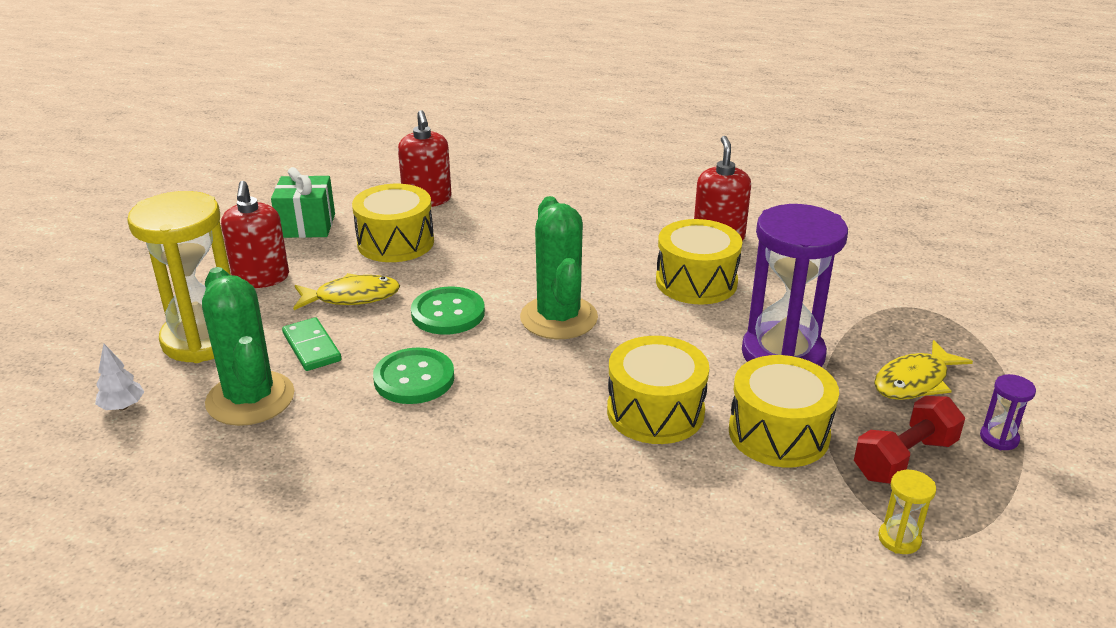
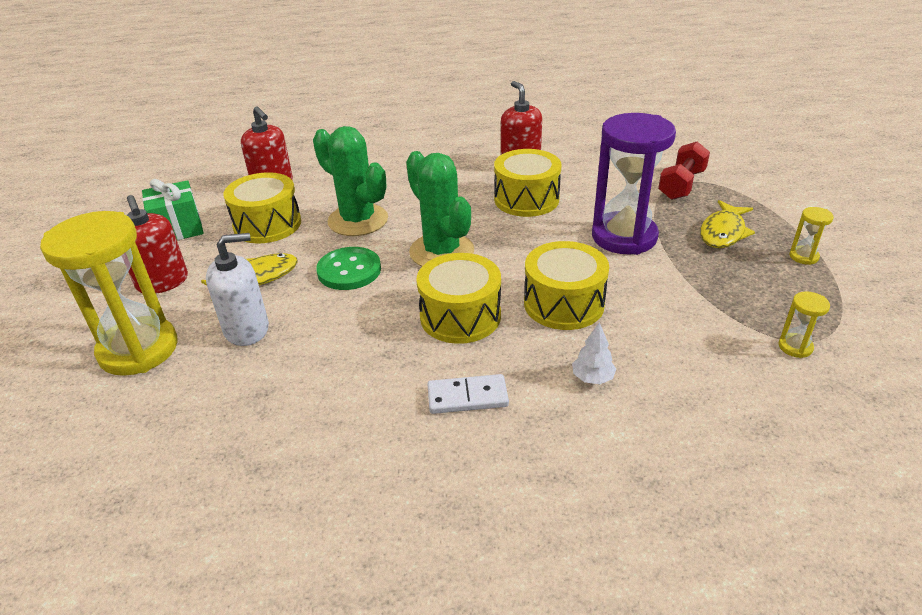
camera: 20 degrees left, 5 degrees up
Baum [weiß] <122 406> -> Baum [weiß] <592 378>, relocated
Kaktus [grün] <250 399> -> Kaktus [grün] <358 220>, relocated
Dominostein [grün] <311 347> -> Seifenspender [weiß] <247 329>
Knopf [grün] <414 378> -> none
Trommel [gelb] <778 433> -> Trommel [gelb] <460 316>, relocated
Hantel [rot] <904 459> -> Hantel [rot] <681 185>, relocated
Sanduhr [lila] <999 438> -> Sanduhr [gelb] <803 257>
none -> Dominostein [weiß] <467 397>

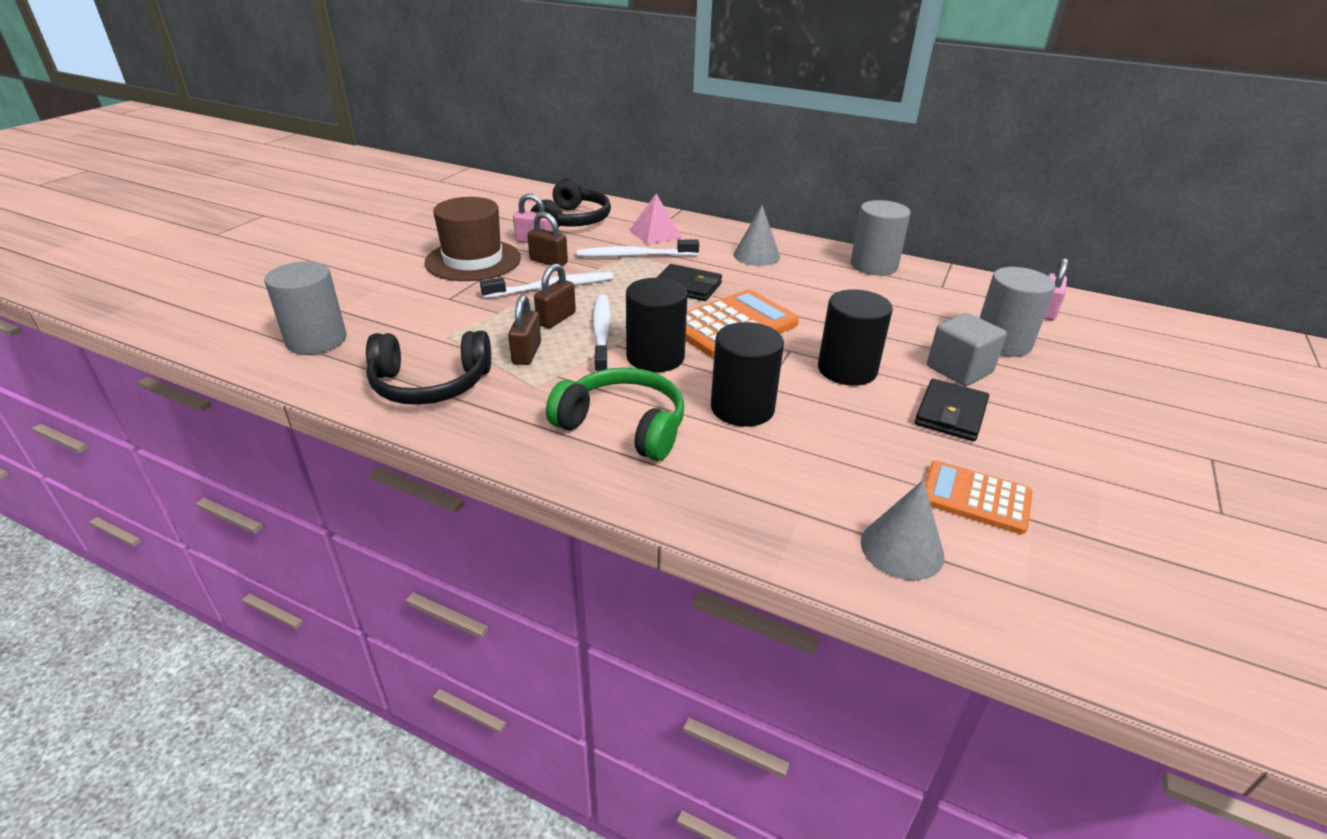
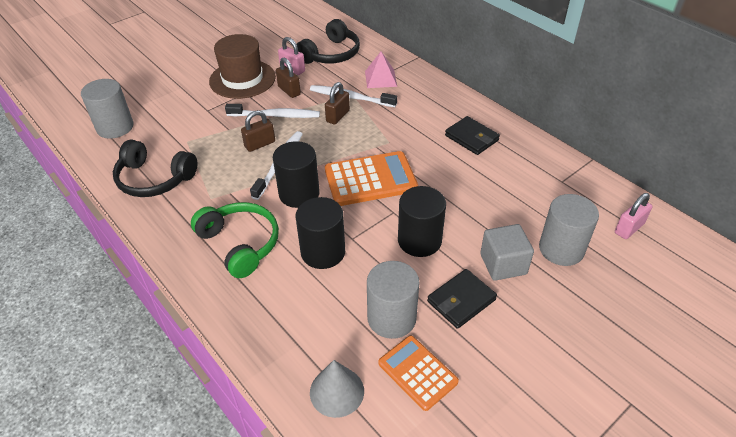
camera: 25 degrees right, 10 degrees up
Vorhängeschloss [braun] <526 353> -> Vorhängeschloss [braun] <337 116>, relocated
Geldbörse [schwarz] <687 286> -> Geldbörse [schwarz] <471 138>, relocated
Kegel [grau] <756 255> -> none
Vollzylinder [grau] <873 265> -> Vollzylinder [grau] <391 318>, relocated

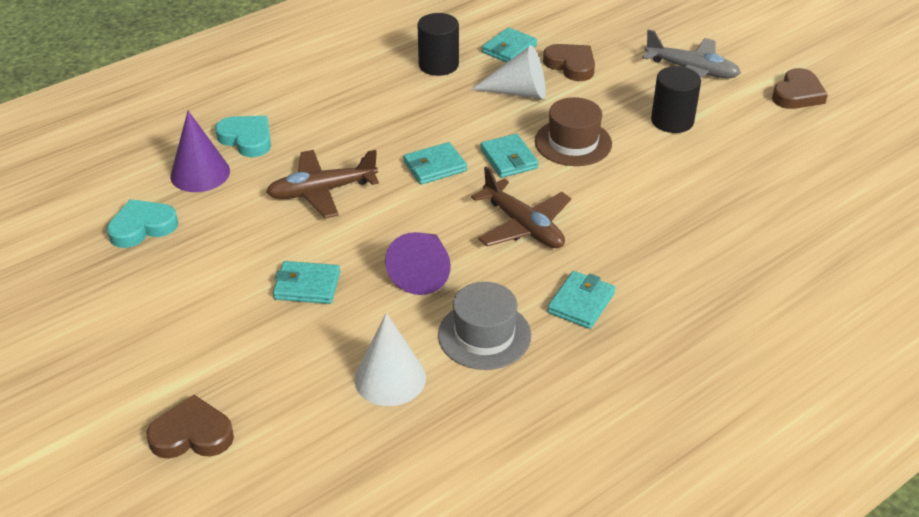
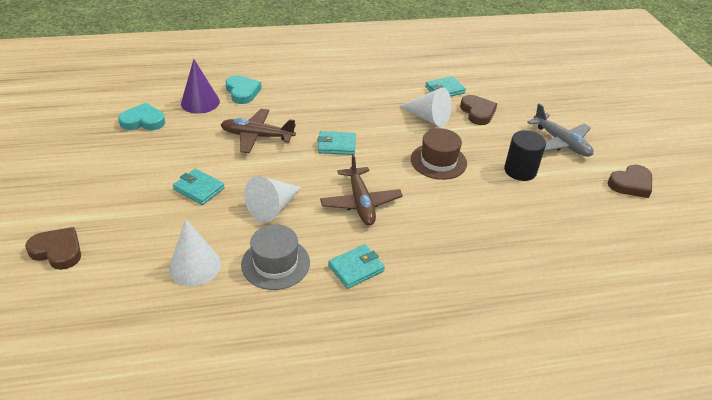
camera: 25 degrees right, 0 degrees up
Kegel [lila] <423 272> -> Kegel [weiß] <273 207>
Vollzylinder [schwarz] <438 65> -> none
Geldbörse [türkis] <509 159> -> none

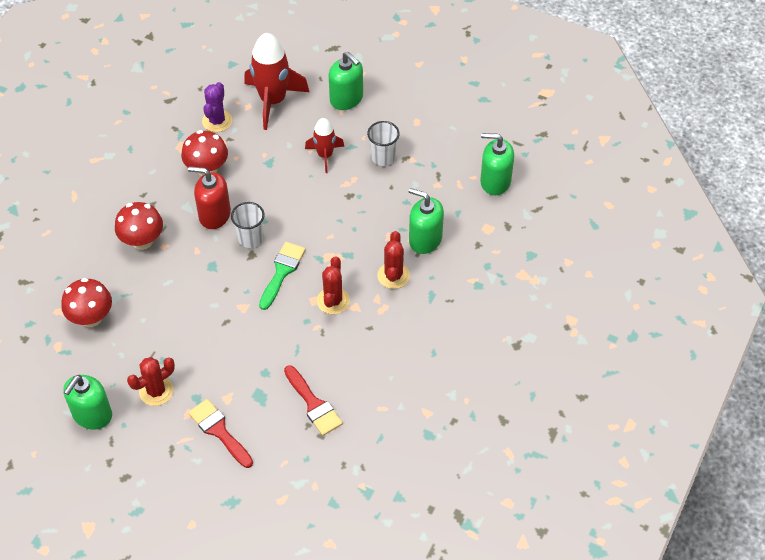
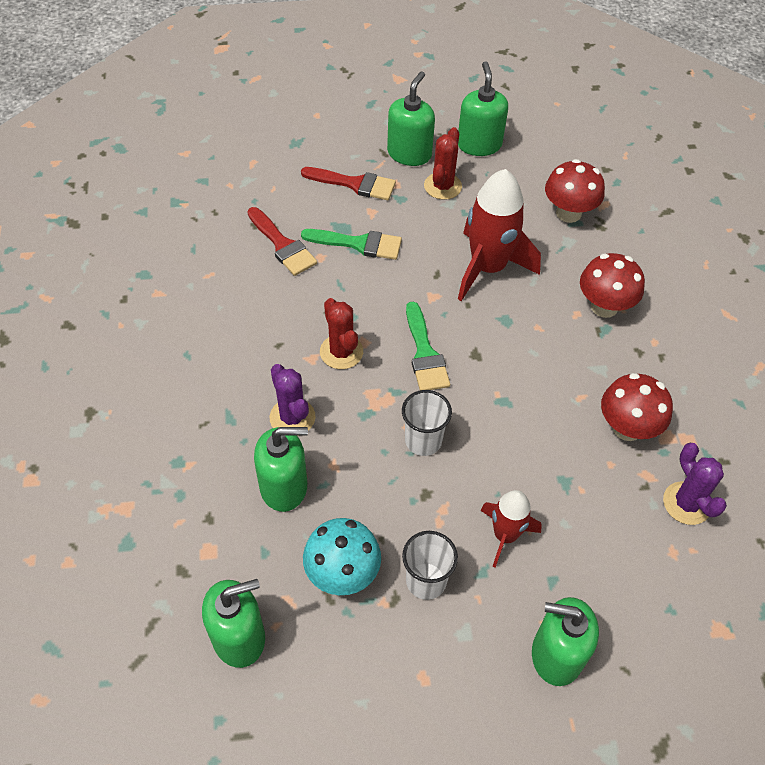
camera: 145 degrees right, 0 degrees up
Seifenspender [rot] <214 215> -> none
Becher [weiß] <250 238> -> Becher [weiß] <423 441>, relocated
Rakete [rot] <273 101> -> Rakete [rot] <488 268>, relocated
Pinsel [rot] <313 404> -> Pinsel [rot] <282 245>, 150 degrees counterclockwise
Kaktus [rot] <393 275> -> Kaktus [lila] <292 417>
none -> Pinsel [grün] <358 244>
none -> Pilz [türkis] <342 573>
none -> Seifenspender [grün] <409 154>

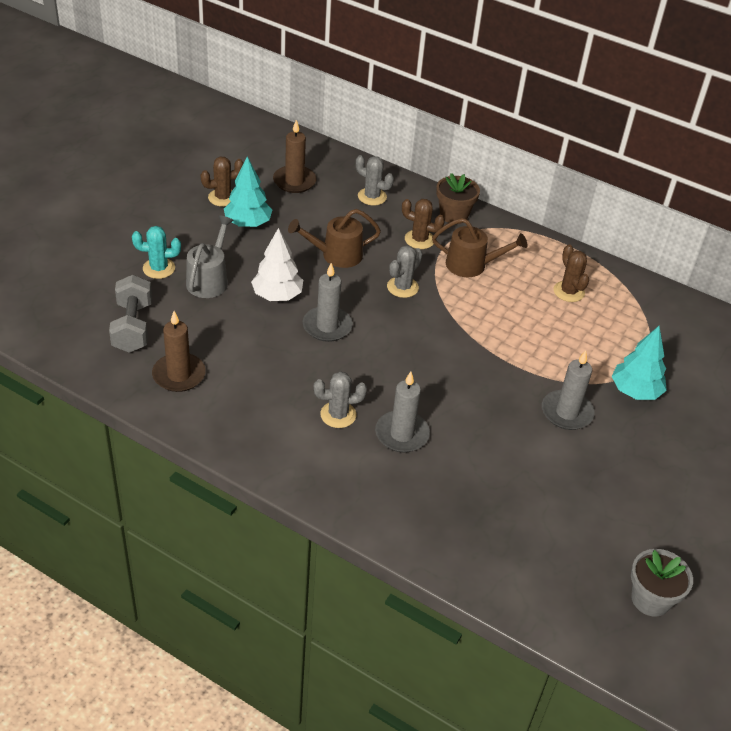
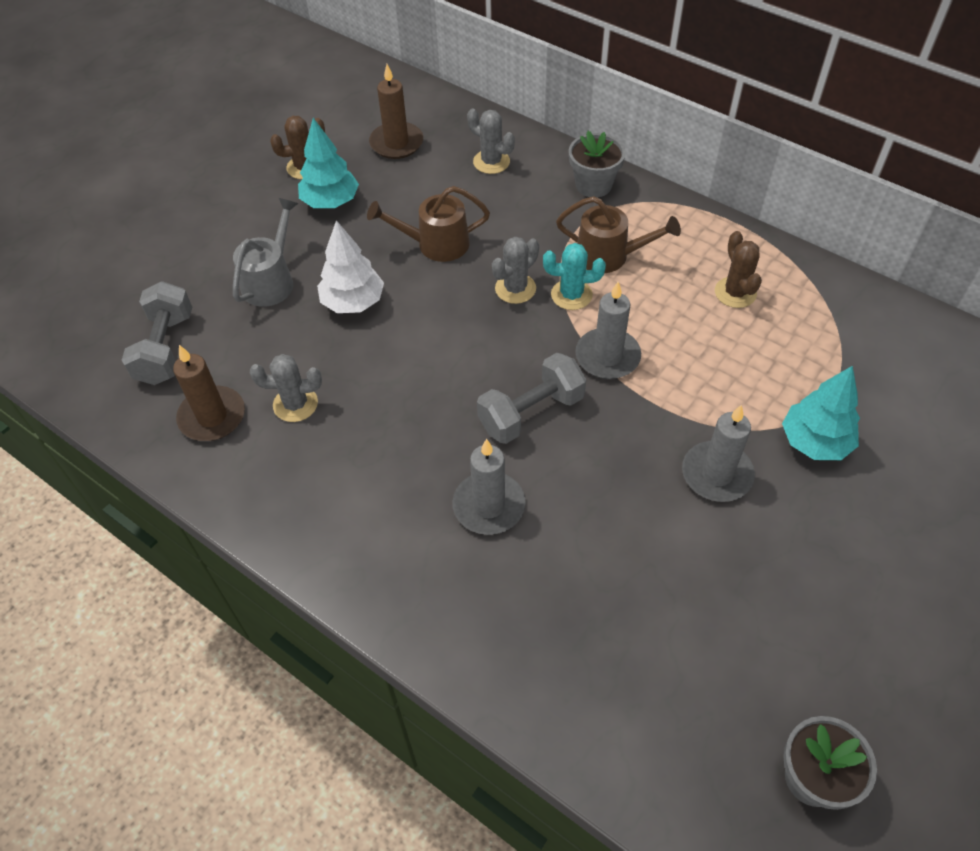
camera: 10 degrees right, 10 degrees up
Kaktus [türkis] <159 268> -> Kaktus [türkis] <571 295>, relocated
Kerze [grau] <327 326> -> Kerze [grau] <607 356>, relocated
Kaktus [grau] <338 415> -> Kaktus [grau] <295 404>, relocated
Kaktus [braun] <419 240> -> none
Blumentopf [braun] <454 215> -> Blumentopf [grau] <593 185>
none -> Hantel [grau] <531 413>

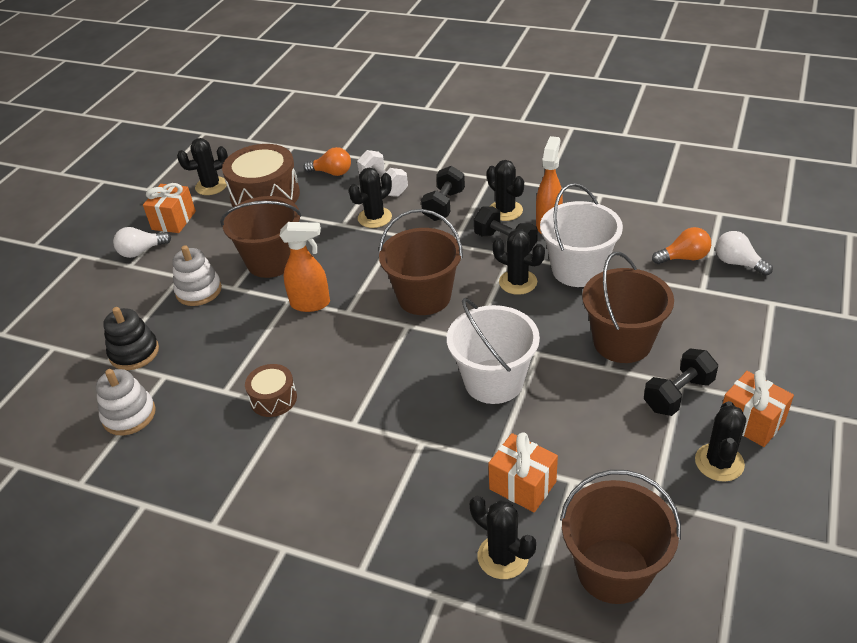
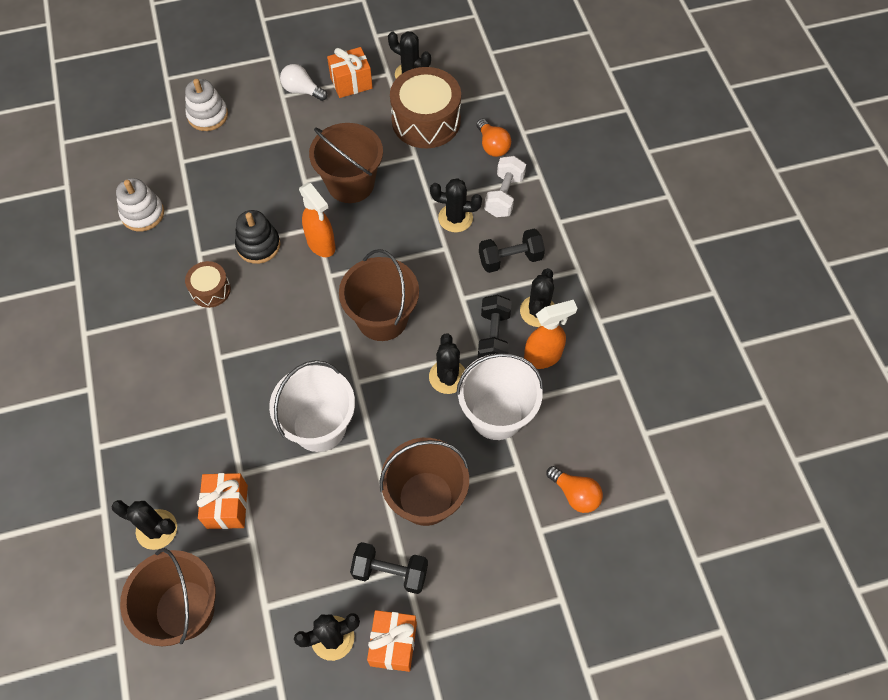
camera: 50 degrees right, 20 degrees up
Stapelspielzeug [schwarz] <134 353> -> Stapelspielzeug [schwarz] <258 245>, relocated
Stapelspielzeug [weiß] <198 291> -> Stapelspielzeug [weiß] <208 115>, relocated
Kaktus [schwarz] <503 557> -> Kaktus [schwarz] <156 529>, 75 degrees counterclockwise
Glühbirne [weiß] <737 263> -> none

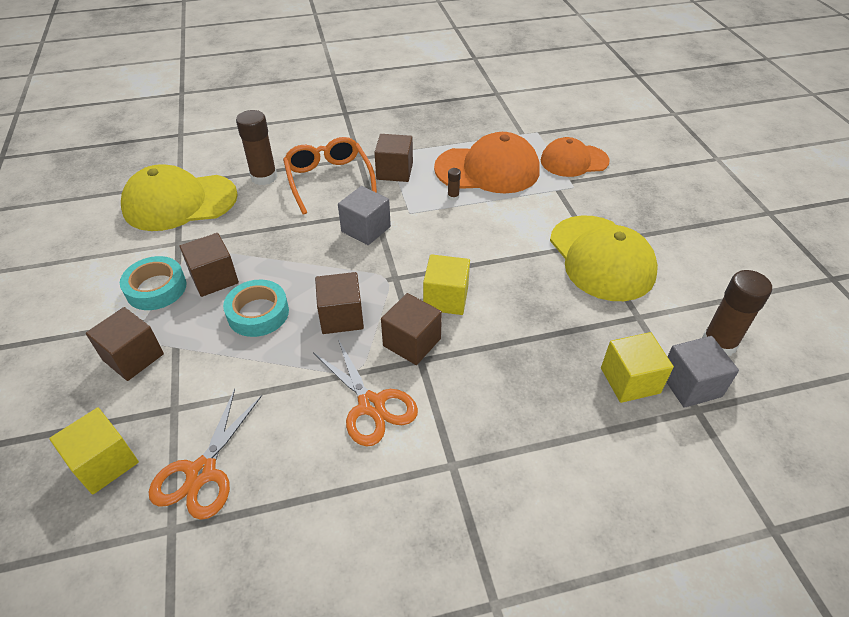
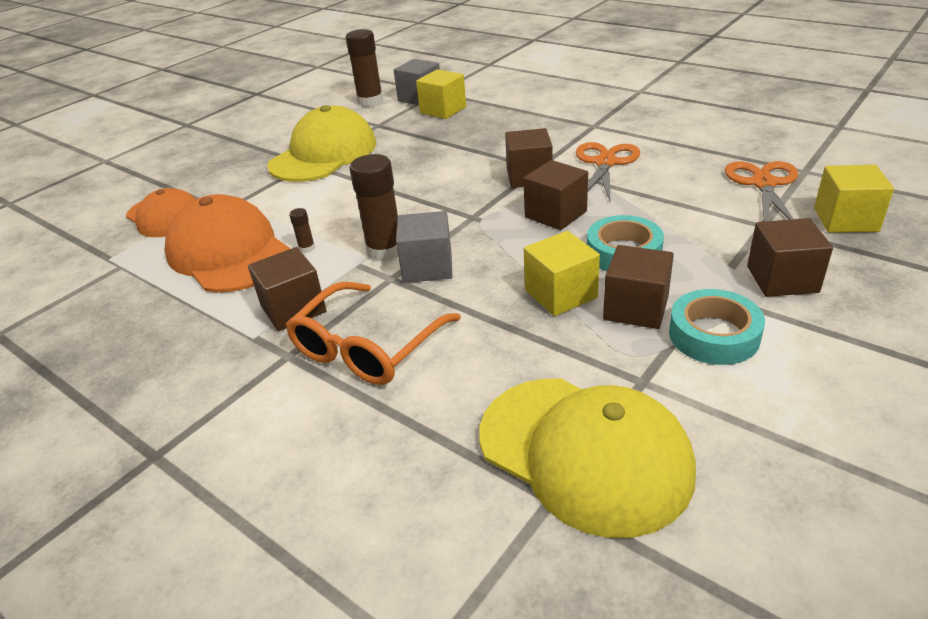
camera: 125 degrees left, 10 degrees down
Schere [orange] <202 472> -> Schere [orange] <763 184>, 60 degrees counterclockwise
Klebestift [braun] <264 177> -> Klebestift [braun] <385 250>, relocated
Kubus [gelb] <446 298> -> Kubus [gelb] <560 294>, relocated

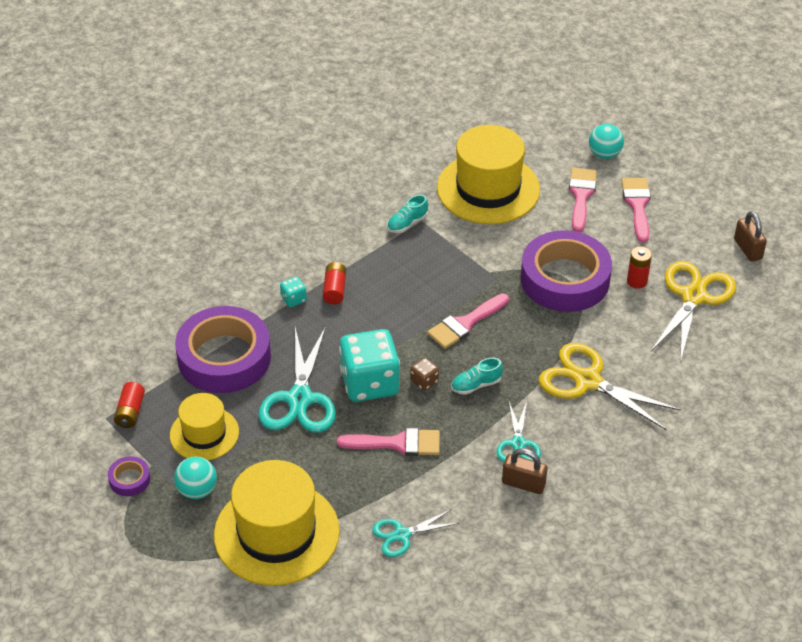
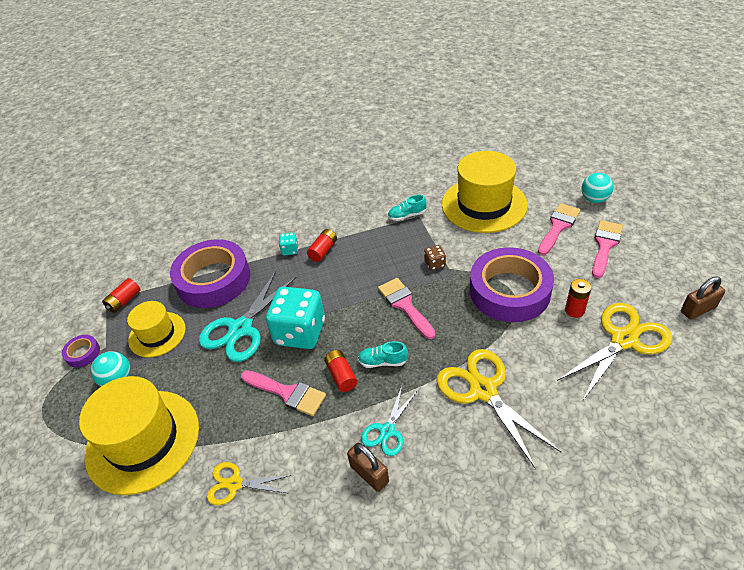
camera: 30 degrees right, 0 degrees up
Schere [türkis] <402 535> -> Schere [gelb] <235 484>
Spielwürfel [braun] <424 381> -> Spielwürfel [braun] <435 264>, relocated
Pinsel [rosa] <465 324> -> Pinsel [rosa] <405 305>, 75 degrees clockwise
Vorhängeschloss [braun] <748 249> -> Vorhängeschloss [braun] <698 309>, 60 degrees clockwise
none -> Batterie [rot] <341 375>

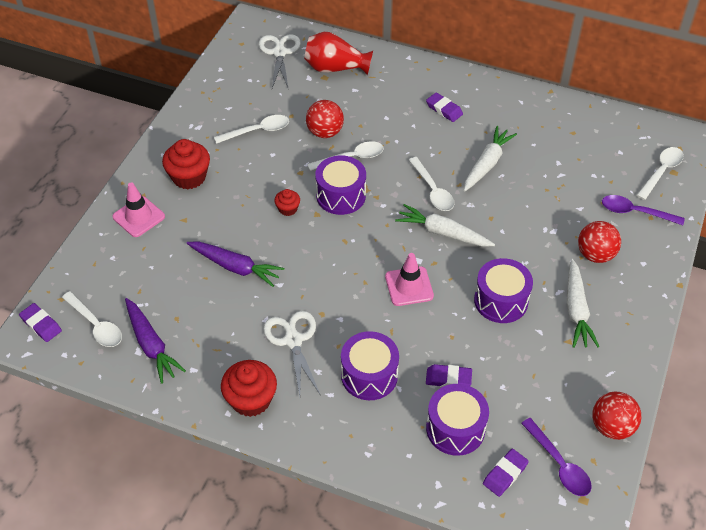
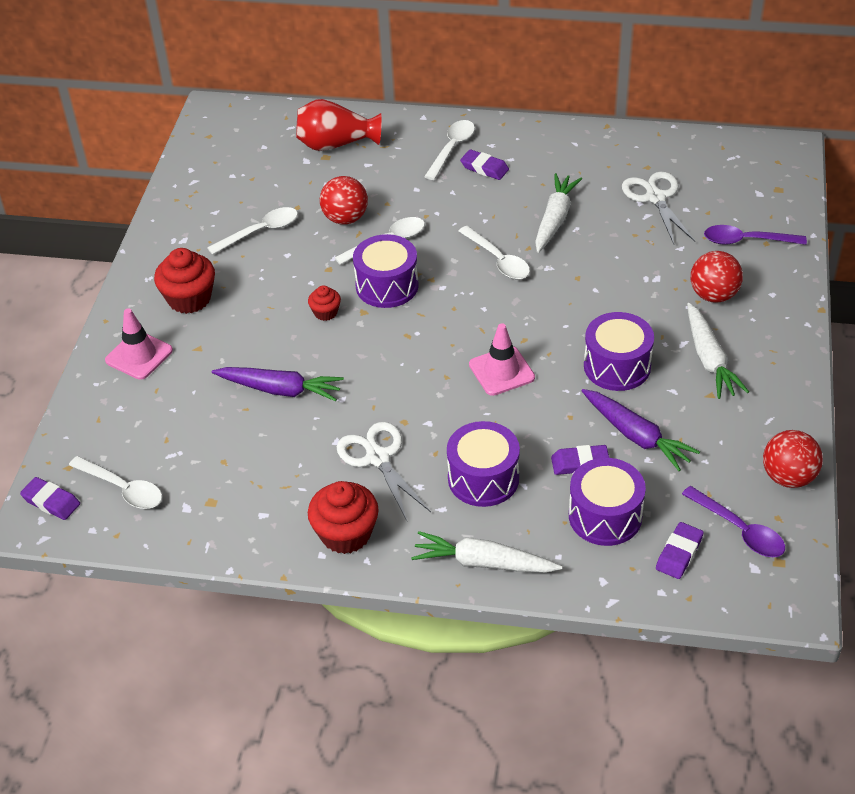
camera: 10 degrees left, 5 degrees down
Karotte [lila] <151 345> -> Karotte [lila] <636 436>, relocated
Schere [weiß] <279 53> -> Schere [weiß] <655 198>, relocated
Karotte [weiß] <443 233> -> Karotte [weiß] <483 563>, relocated
Löffel [weiß] <661 172> -> Löffel [weiß] <452 149>, relocated

